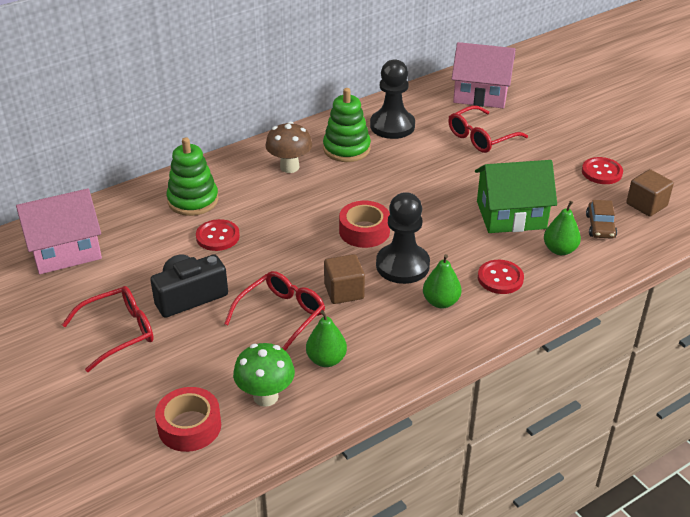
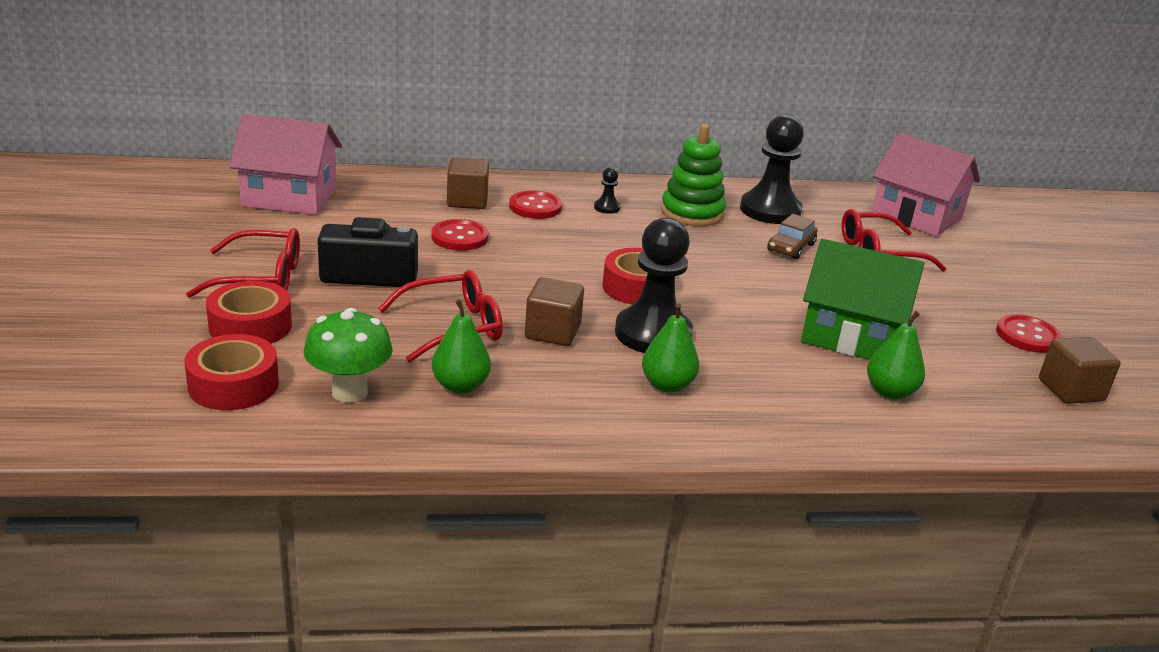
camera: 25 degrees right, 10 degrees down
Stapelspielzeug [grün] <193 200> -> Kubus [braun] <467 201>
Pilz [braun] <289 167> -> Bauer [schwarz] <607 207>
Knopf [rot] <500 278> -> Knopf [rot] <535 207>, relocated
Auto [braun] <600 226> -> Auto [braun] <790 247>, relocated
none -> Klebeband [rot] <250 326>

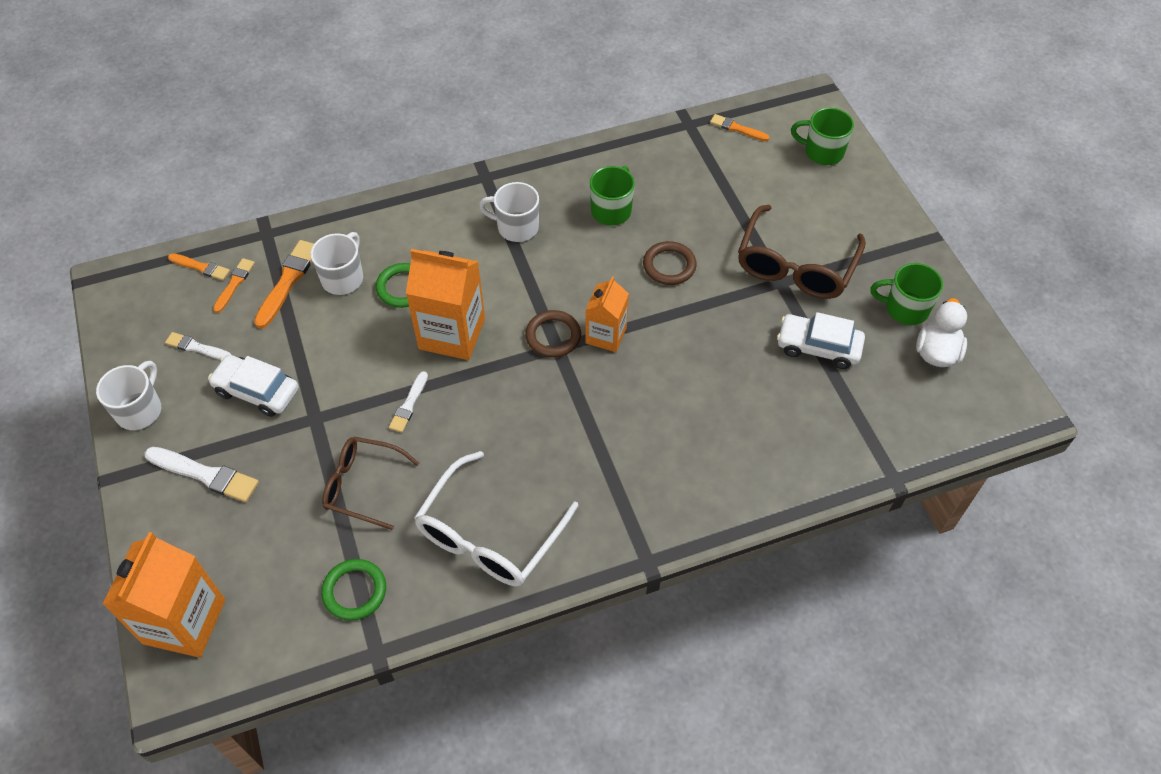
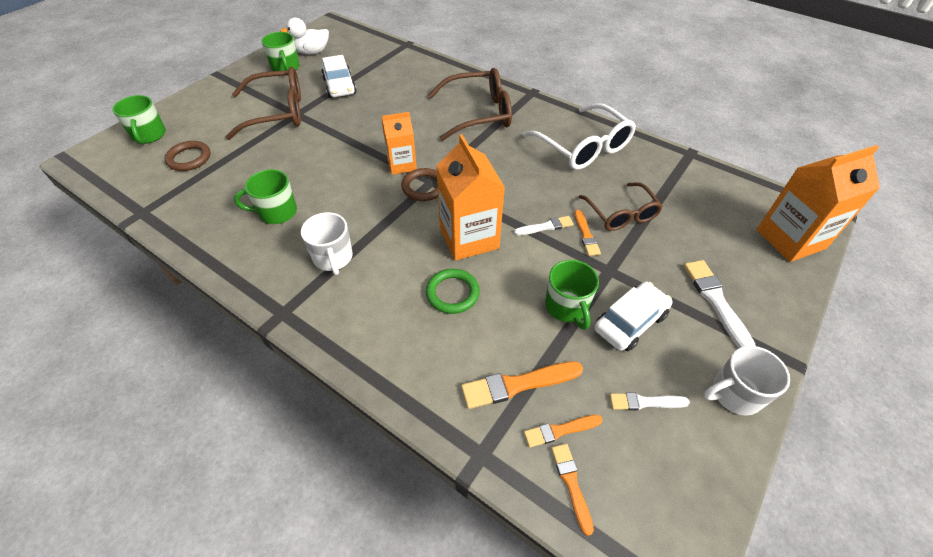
camera: 125 degrees left, 5 degrees down
Pinsel [weiß] <196 347> -> Pinsel [weiß] <645 402>, 105 degrees clockwise
Auto [weiß] <257 391> -> Auto [weiß] <630 322>, 120 degrees counterclockwise
Tasse [weiß] <343 278> -> none
Ring [grün] <354 591> -> none
Brille [weiß] <489 535> -> Brille [weiß] <583 147>, 60 degrees clockwise
Ring [braun] <669 266> -> Ring [braun] <189 158>, relocated
Pinsel [orange] <737 128> -> Pinsel [orange] <586 235>, relocated
none -> Brille [braun] <478 113>
none -> Tasse [grün] <567 307>

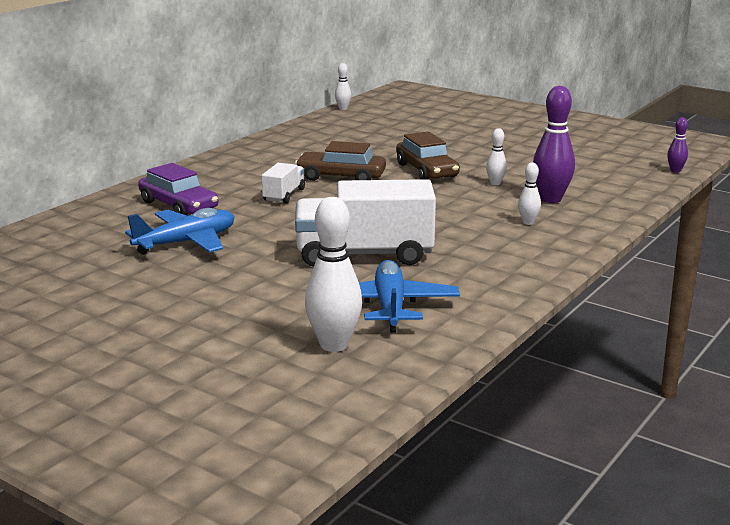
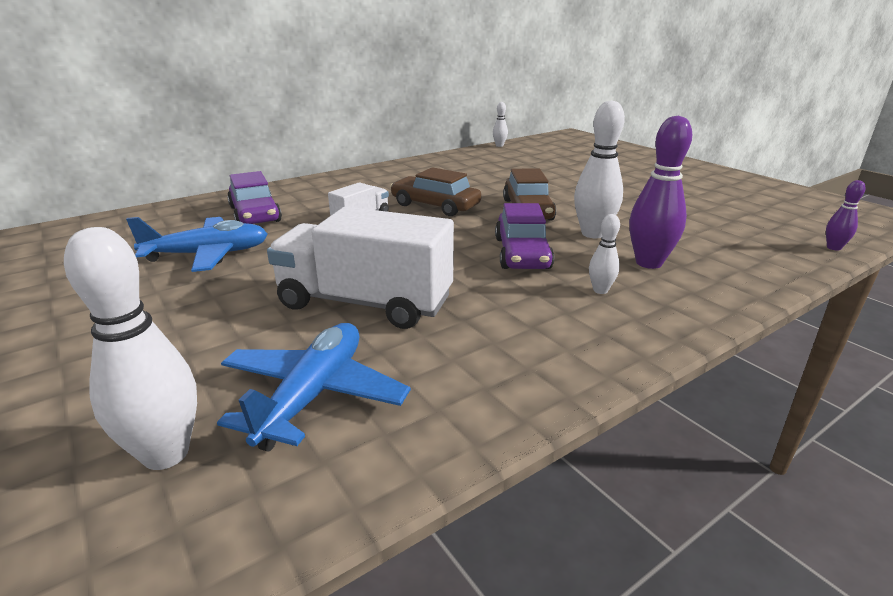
camera: 20 degrees right, 5 degrees up
Bowlingkegel [weiß] <495 183> -> Bowlingkegel [weiß] <593 234>, x1.94
none -> Auto [lila] <522 253>

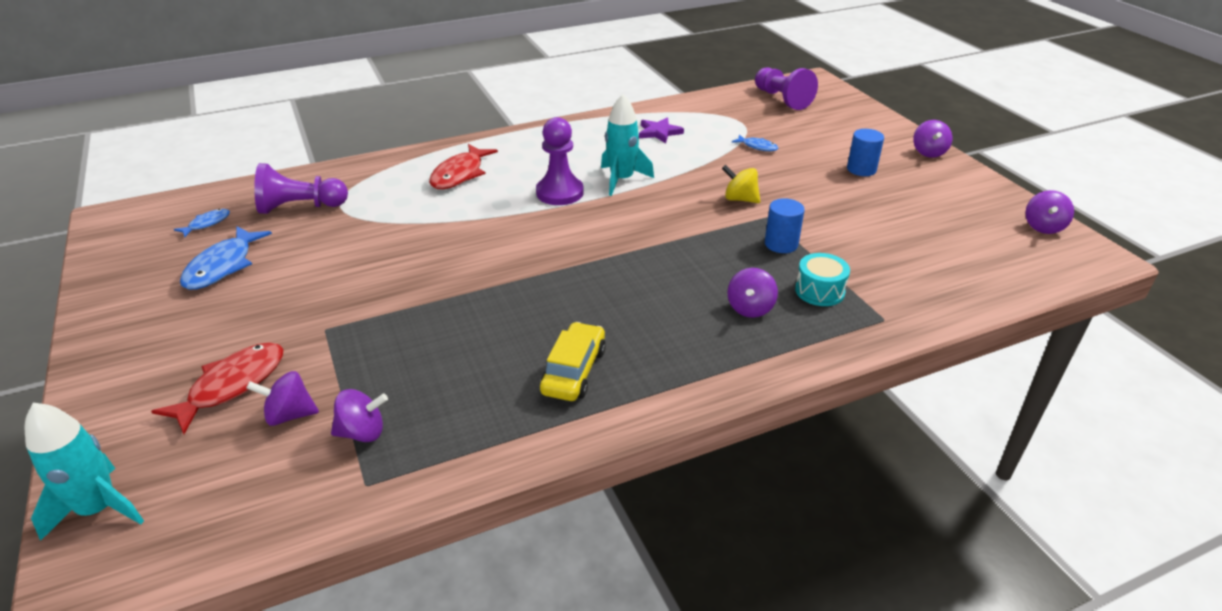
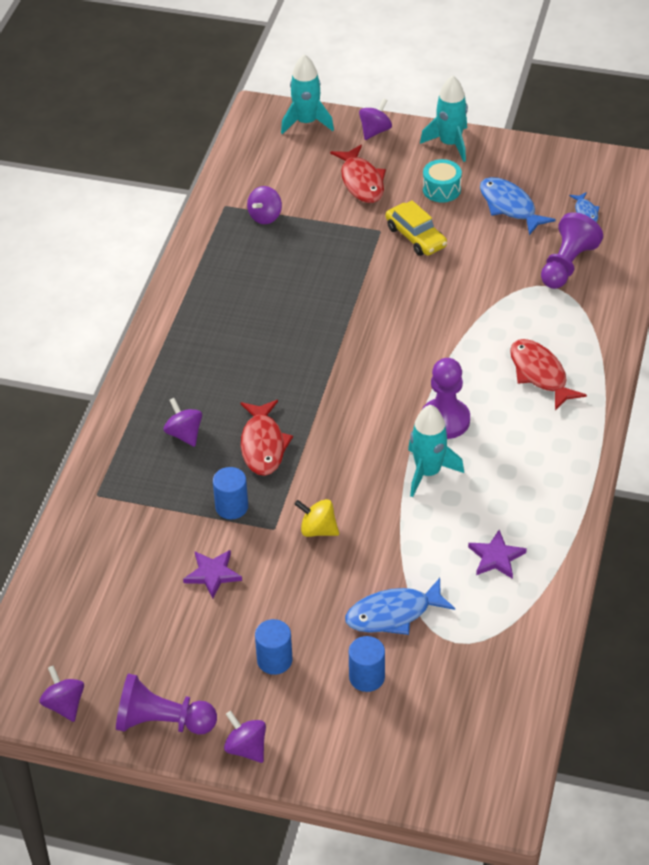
camera: 130 degrees right, 10 degrees up
Kreisel [lila] <289 415> -> Kreisel [lila] <375 131>, relocated
Auto [gelb] <574 371> -> Auto [gelb] <415 237>, relocated
Kreisel [gelb] <740 199> -> Kreisel [gelb] <318 530>, 135 degrees counterclockwise
Fisch [blau] <757 147> -> Fisch [blau] <393 614>, x1.88
Bauer [lila] <782 99> -> Bauer [lila] <162 722>, relocated
Trommel [türkis] <819 291> -> Trommel [türkis] <441 189>, relocated
none -> Stern [lila] <212 574>
none -> Fisch [rot] <263 445>
none -> Vollzylinder [blau] <367 677>
none -> Rakete [türkis] <450 144>

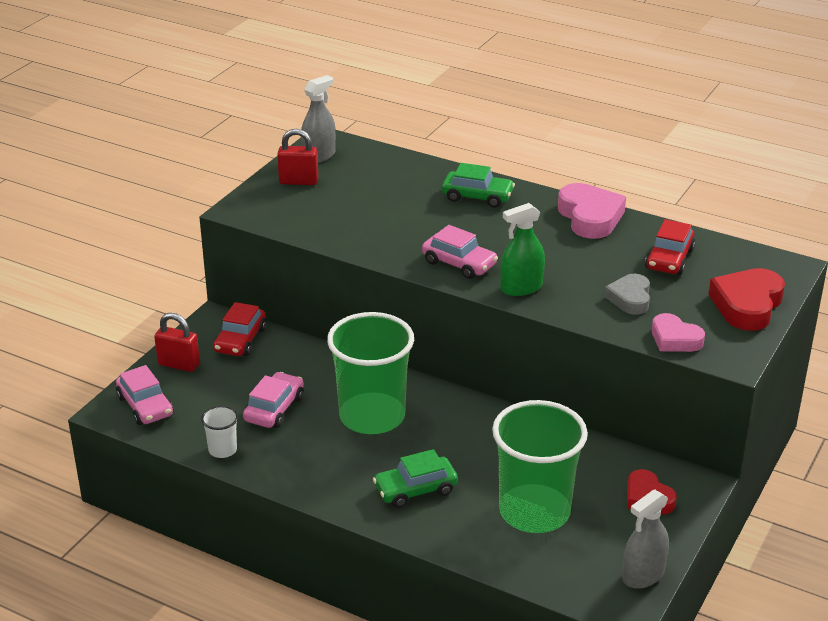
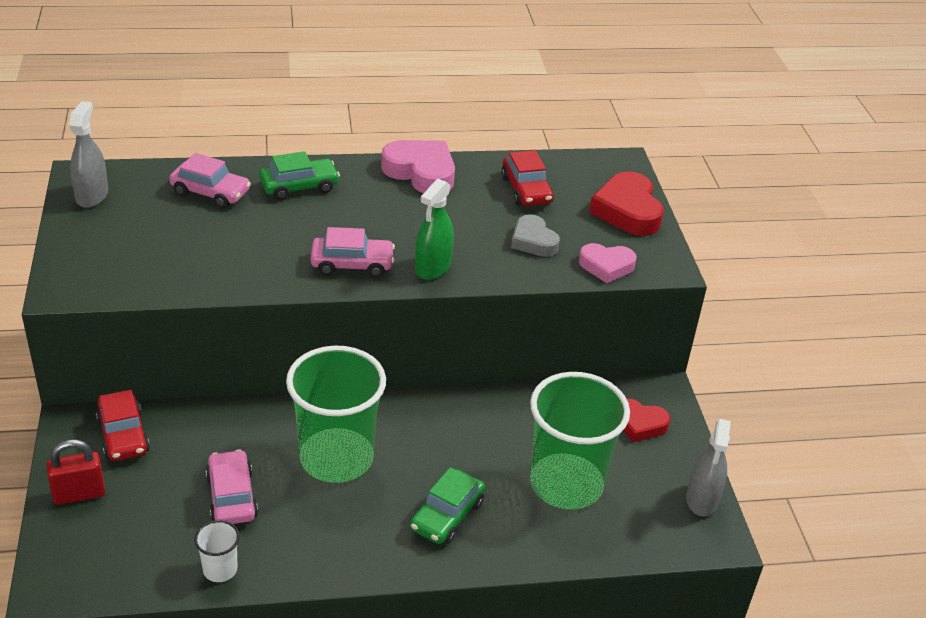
camera: 40 degrees left, 5 degrees up
Auto [rosa] <145 406> -> Auto [rosa] <210 192>, relocated
Vorhängeschloss [rot] <298 181> -> none

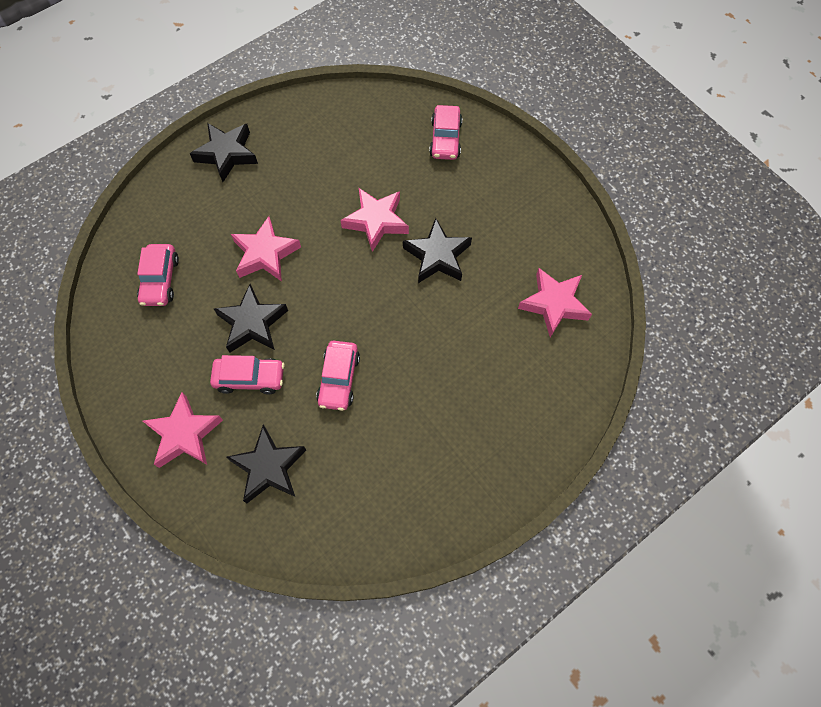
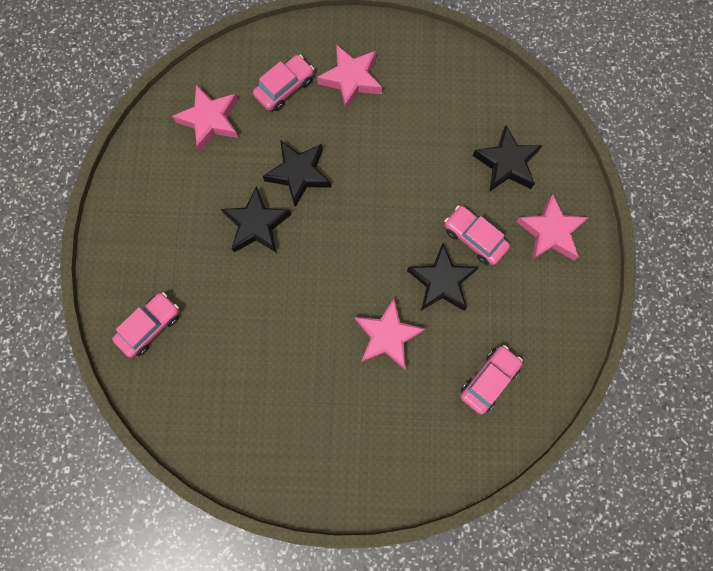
camera: 140 degrees left, 10 degrees up
Stern [schwarz] <227 154> -> Stern [schwarz] <299 174>, relocated
Auto [rosa] <339 379> -> Auto [rosa] <284 88>, relocated
Stern [rosa] <376 221> -> Stern [rosa] <351 79>, relocated

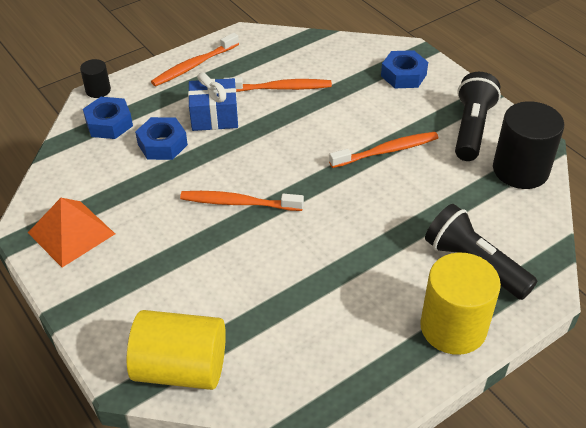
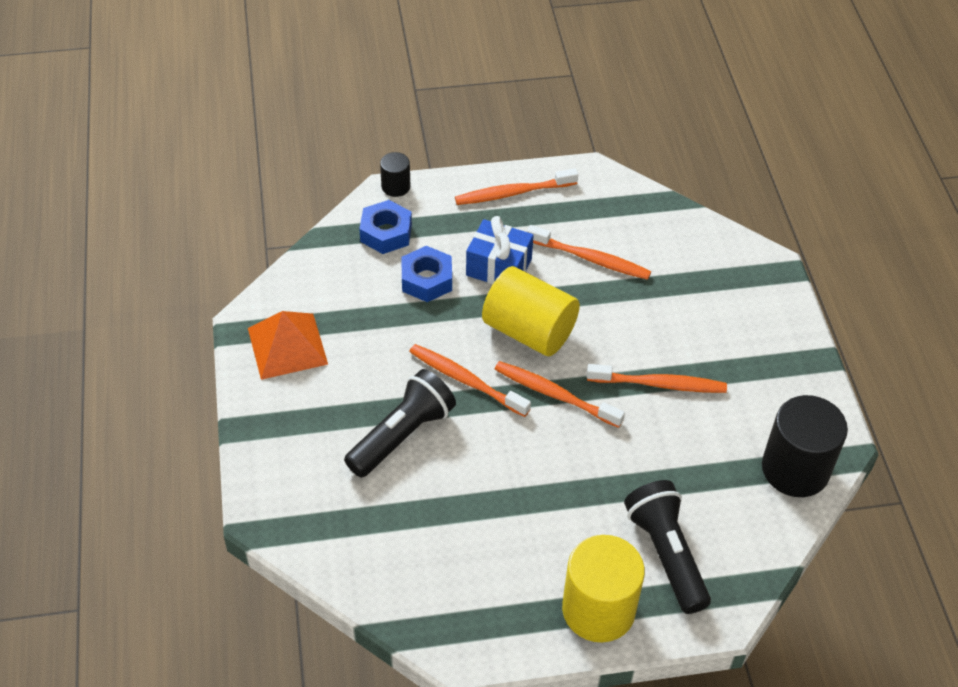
camera: 25 degrees right, 5 degrees up
Vollzylinder [gelb] <181 368> -> Vollzylinder [gelb] <529 331>, relocated
Sechskantmutter [blau] <403 75> -> none
Taschenlampe [schwarz] <471 128> -> Taschenlampe [schwarz] <402 435>, relocated
none -> Zahnbürste [orange] <554 394>

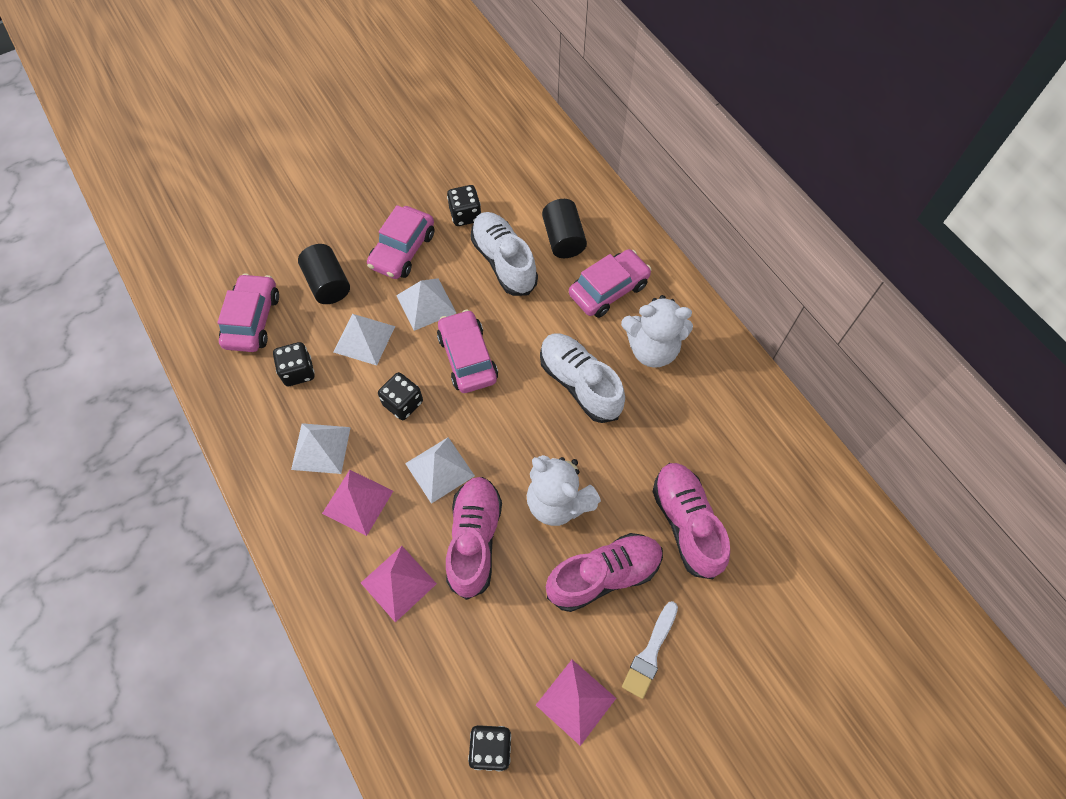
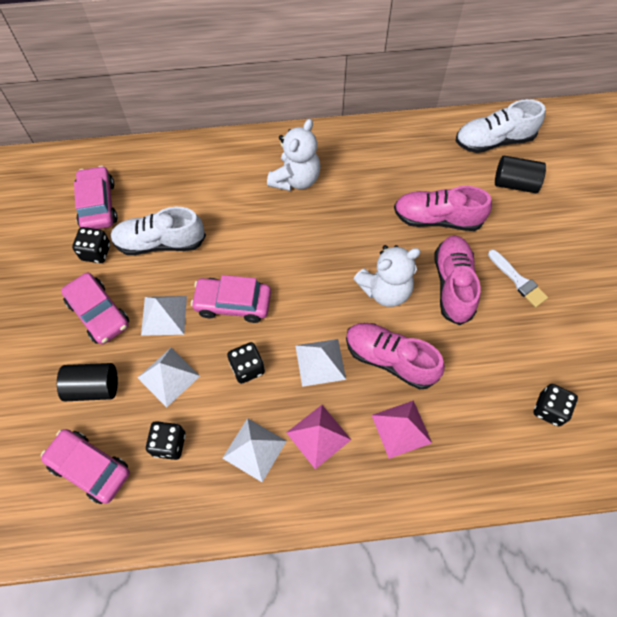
camera: 65 degrees left, 0 degrees up
Pyramide [rosa] <575 701> -> none
Schuh [weiß] <580 383> -> Schuh [weiß] <494 140>, relocated
Vollzylinder [schwarz] <563 239> -> Vollzylinder [schwarz] <515 183>, relocated
Auto [rosa] <608 289> -> Auto [rosa] <98 205>, relocated

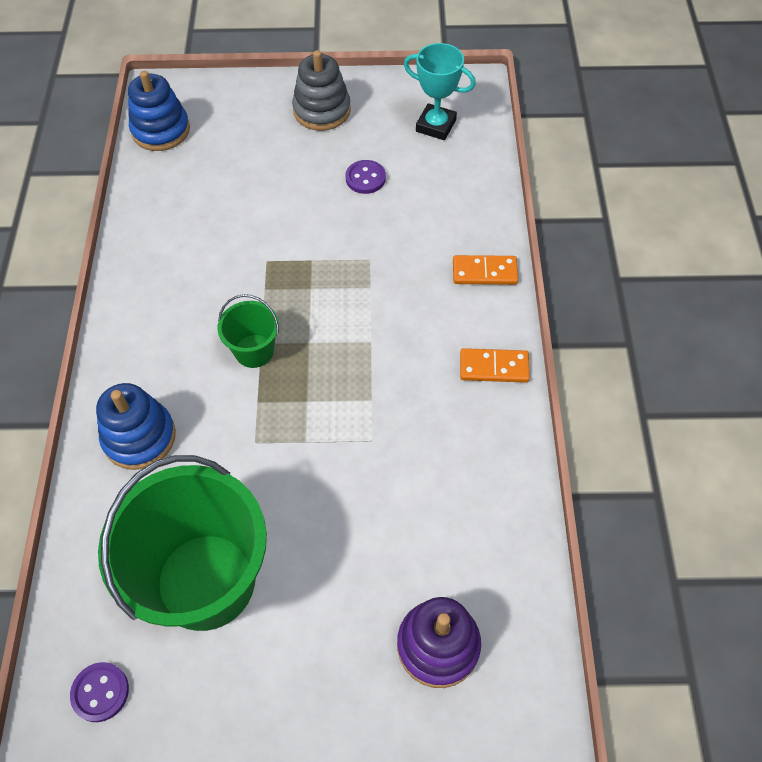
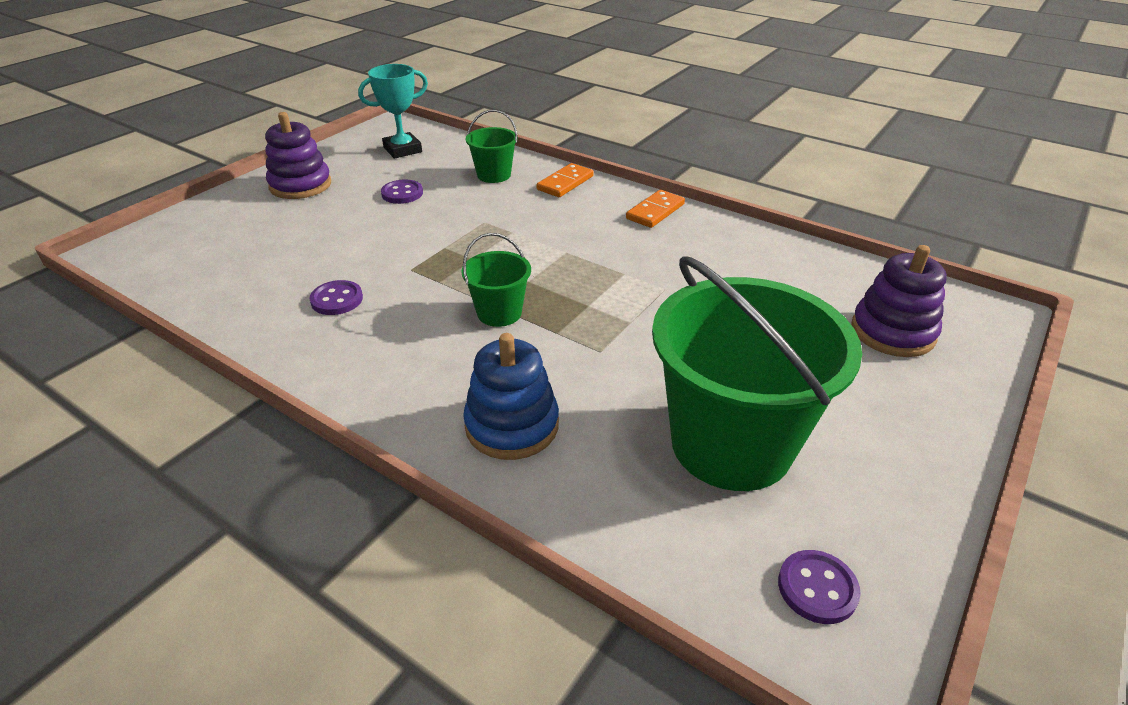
camera: 55 degrees left, 20 degrees down
Stapelspielzeug [blau] <161 130> -> none
Stapelspielzeug [grau] <322 110> -> Stapelspielzeug [lila] <300 185>
none -> Knopf [lila] <337 300>
none -> Eimer [grün] <494 175>

